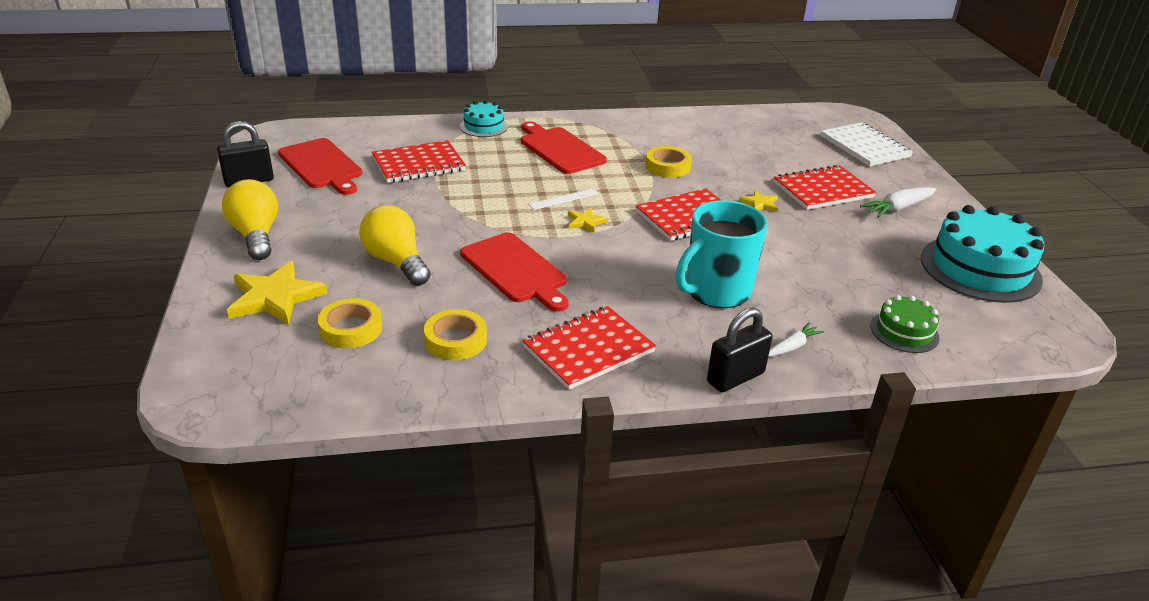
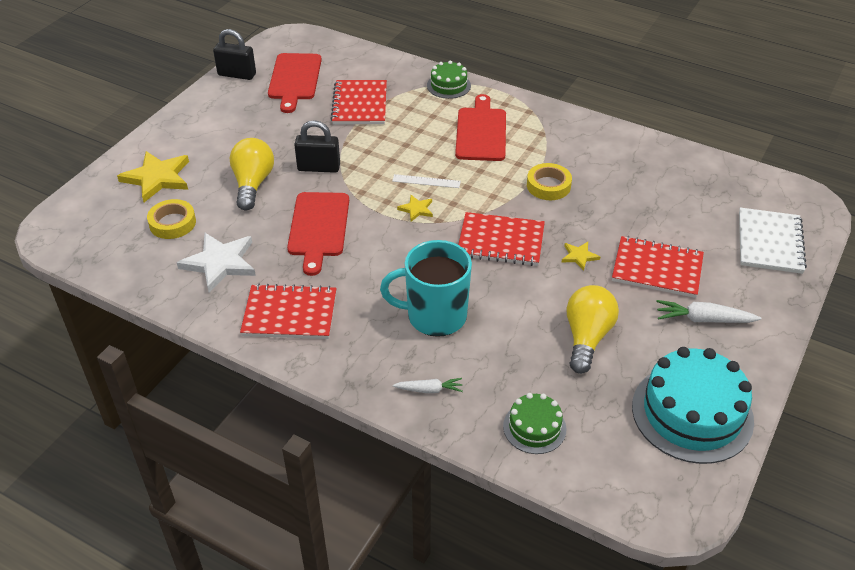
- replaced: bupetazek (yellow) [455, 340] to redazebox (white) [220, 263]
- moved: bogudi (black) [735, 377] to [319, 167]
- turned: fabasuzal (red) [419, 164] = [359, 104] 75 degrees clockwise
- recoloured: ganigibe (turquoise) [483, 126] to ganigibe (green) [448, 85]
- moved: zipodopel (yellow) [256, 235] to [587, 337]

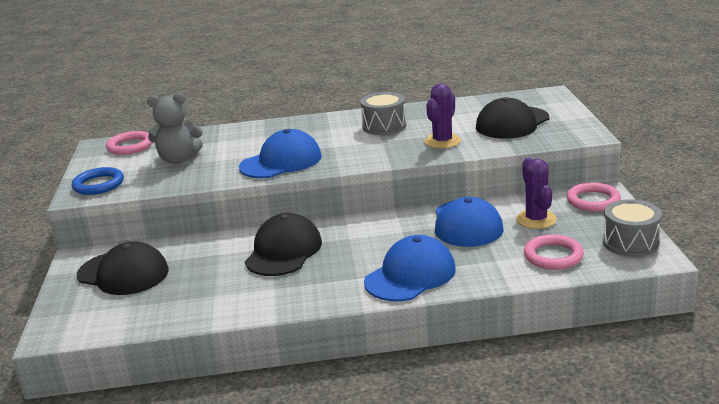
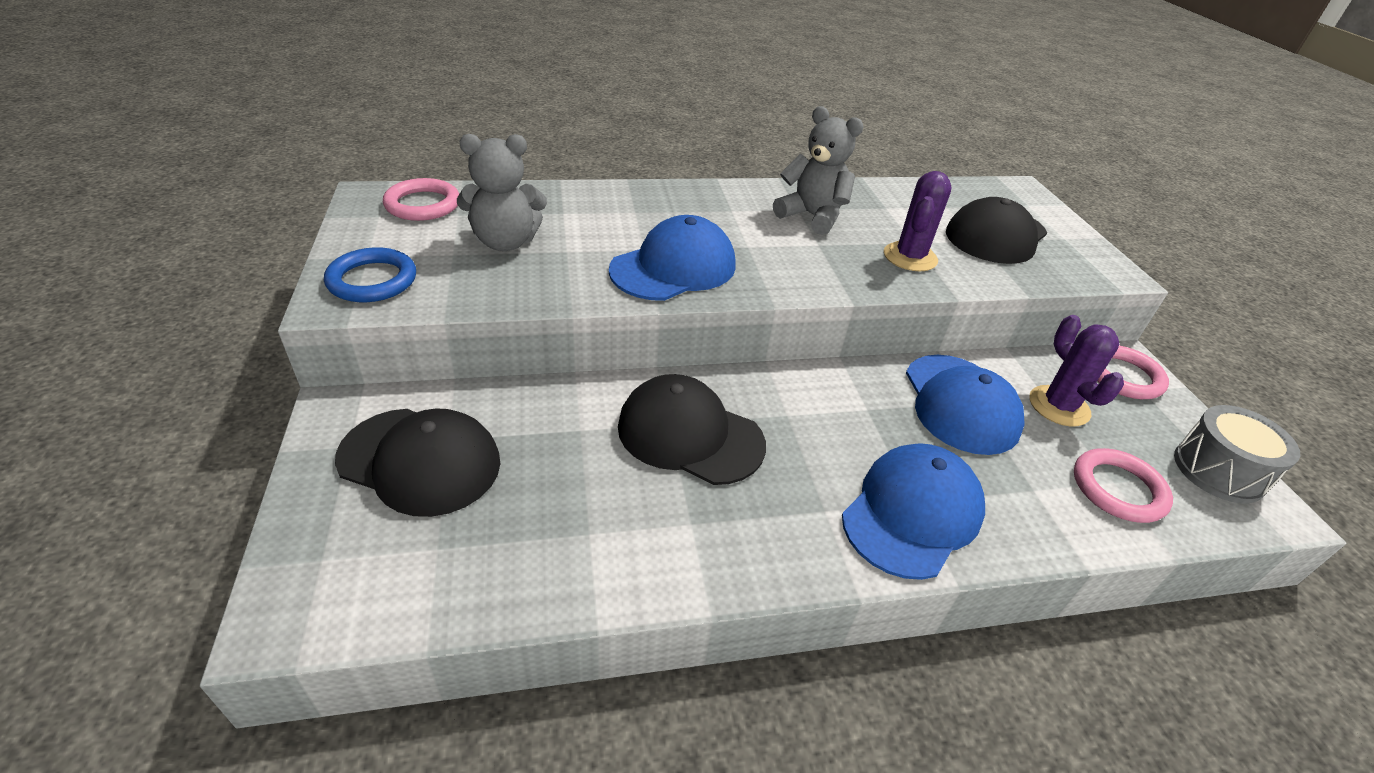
- turned: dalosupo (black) [283, 251] = [690, 435] 75 degrees counterclockwise
- replaced: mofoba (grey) [384, 126] to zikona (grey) [812, 216]

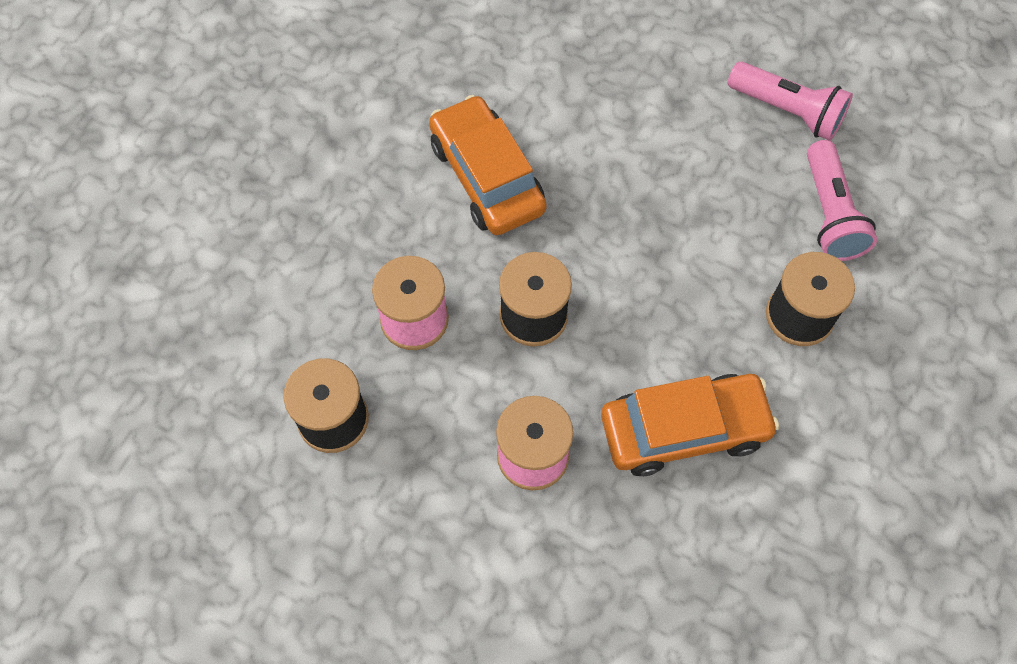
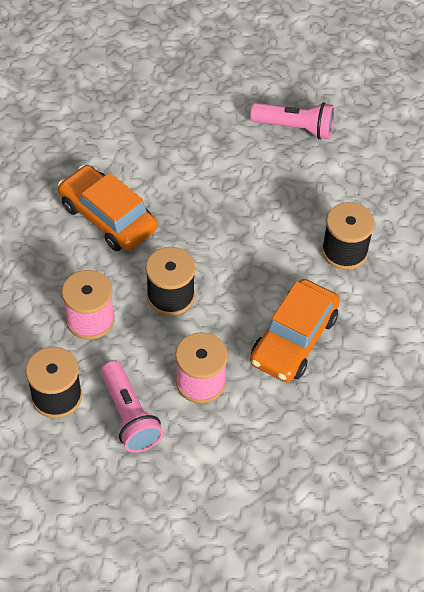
- moved: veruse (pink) [830, 214] to [129, 416]
- turned: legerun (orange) [684, 429] = [294, 339] 150 degrees clockwise

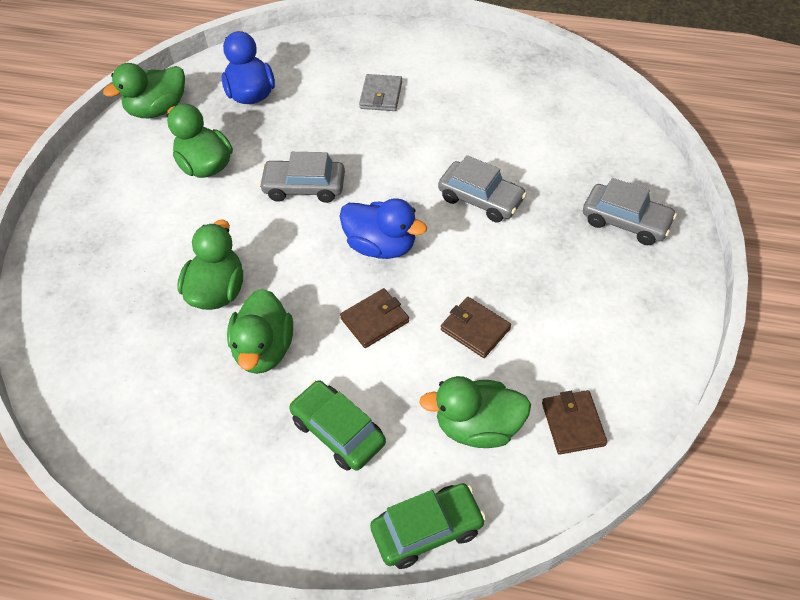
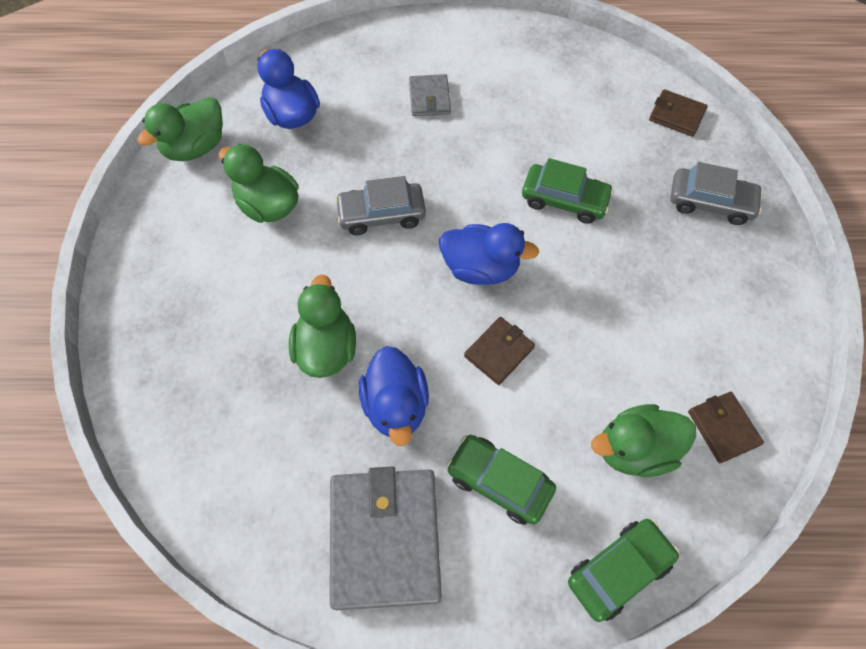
- added: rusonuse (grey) [385, 538]
- recoloured: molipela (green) [264, 349] to molipela (blue) [396, 405]
- recoloured: legerun (grey) [481, 199] to legerun (green) [564, 200]
- moved: rusonuse (brown) [475, 329] to [676, 115]

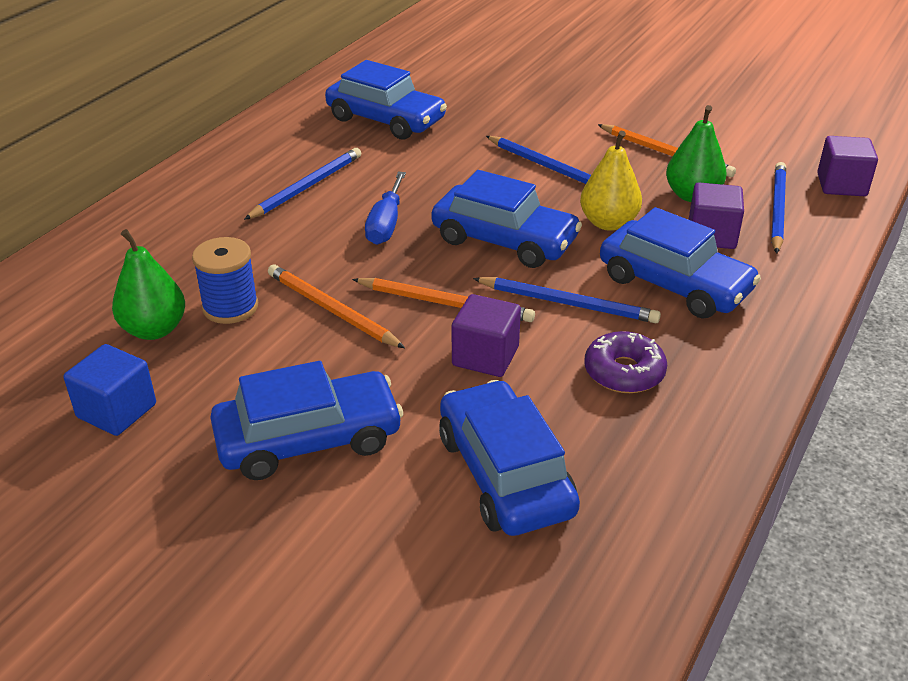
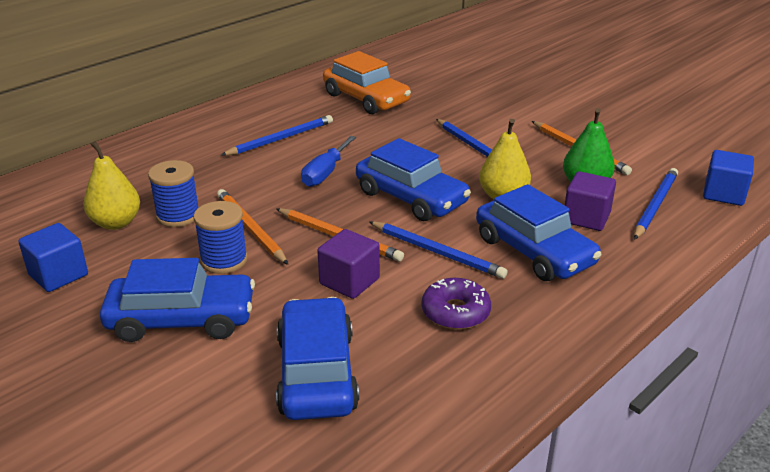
- recoloured: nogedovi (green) [154, 329] to nogedovi (yellow) [116, 223]
- added: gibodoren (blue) [224, 260]
- recoloured: legerun (blue) [386, 120] to legerun (orange) [366, 99]
- recoloured: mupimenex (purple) [841, 185] to mupimenex (blue) [723, 194]

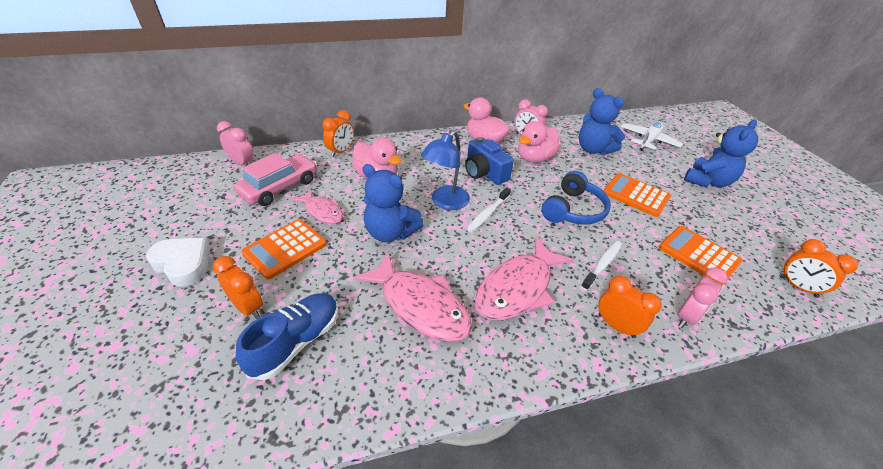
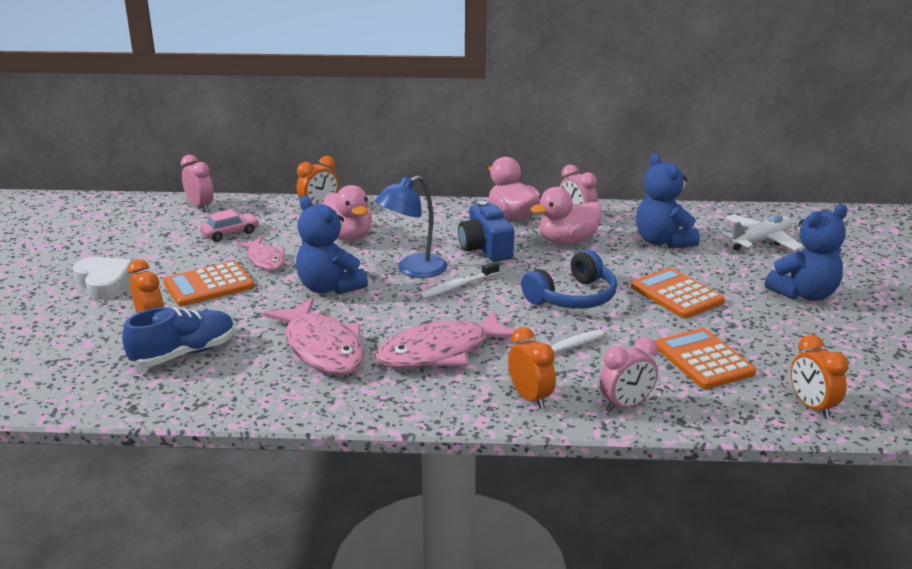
- resized: legerun (pink) [280, 187] = [230, 233] x0.59

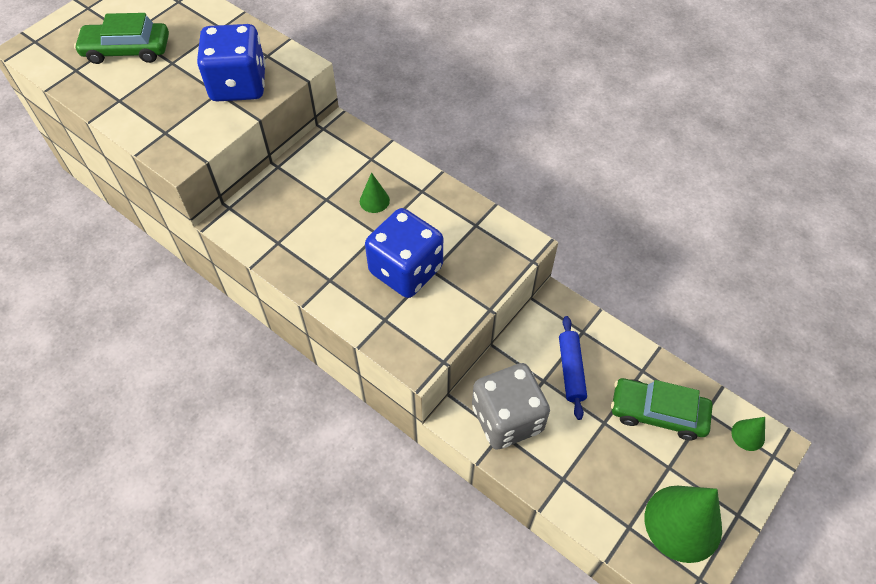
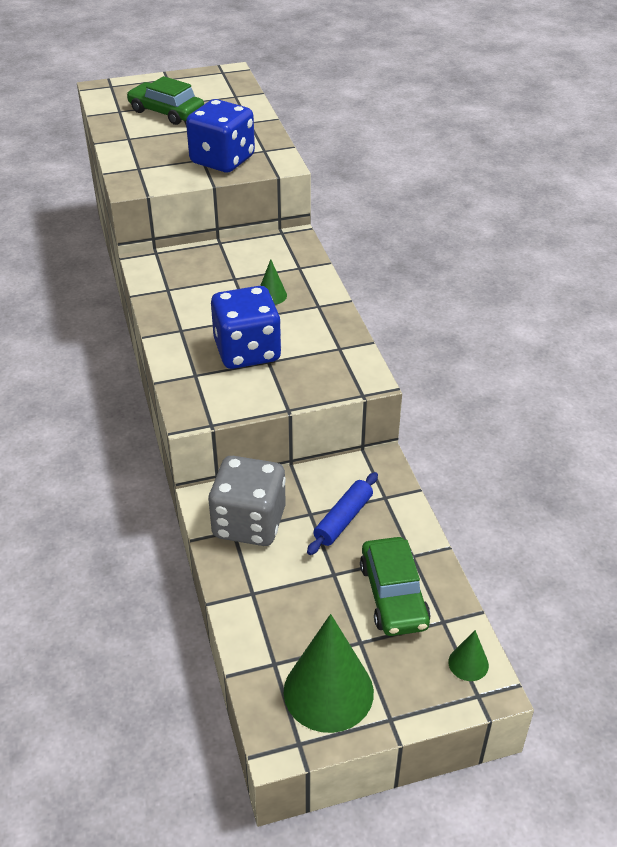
- turned: legerun (green) [658, 413] = [393, 595] 150 degrees counterclockwise

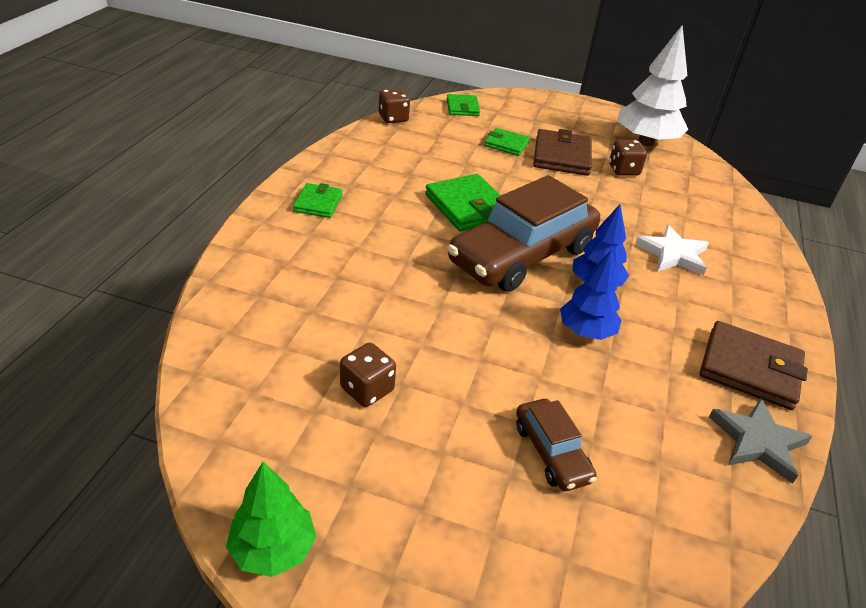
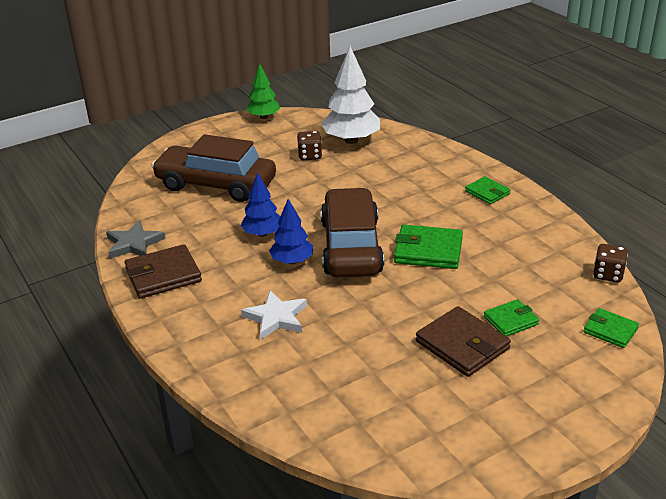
- resized: legerun (brown) [551, 452] = [216, 184] x2.16
- moved: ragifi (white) [646, 142] to [351, 140]
- removed: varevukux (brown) [623, 170]

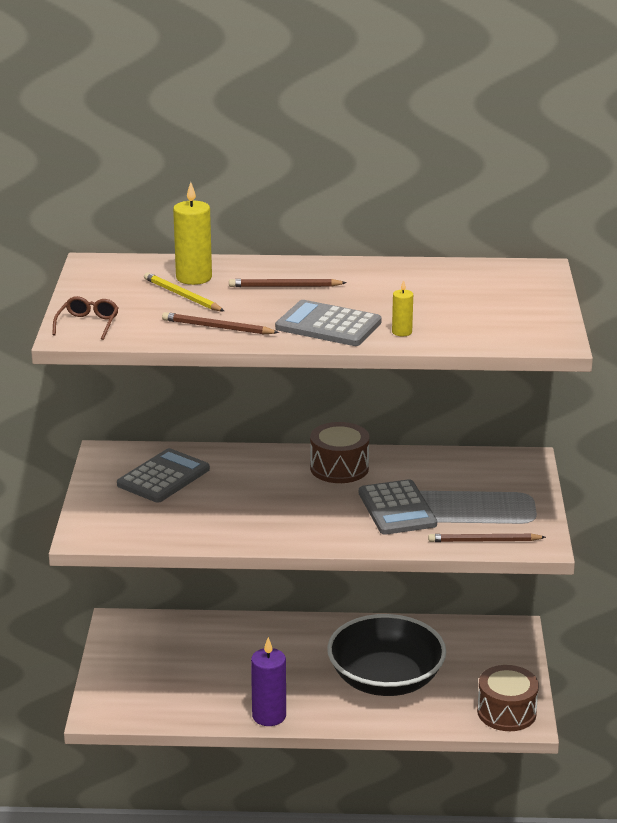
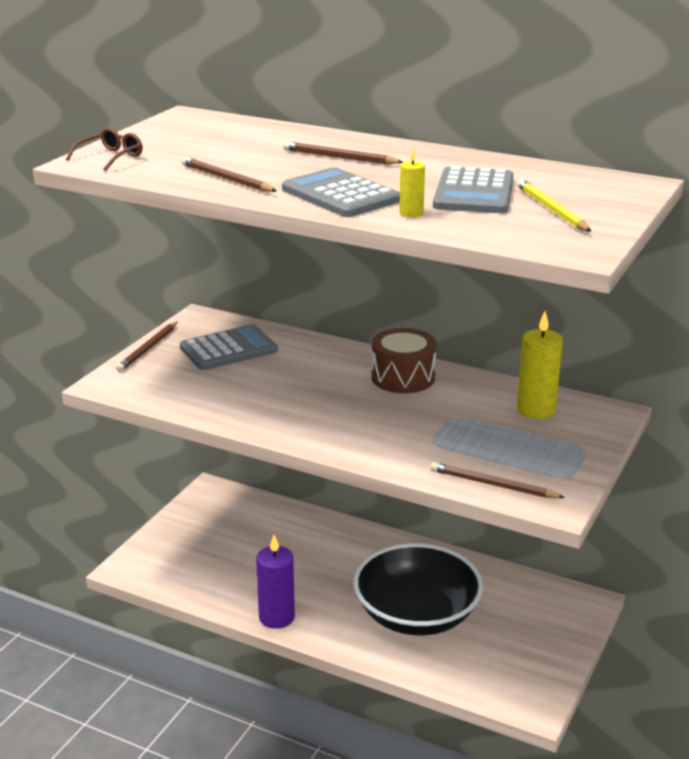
- added: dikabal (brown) [148, 349]
- moved: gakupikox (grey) [397, 509] to [474, 193]
- moved: dikabal (yellow) [182, 295] to [551, 209]
- moved: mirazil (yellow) [194, 278] to [536, 410]
- removed: mofoba (brown) [506, 712]

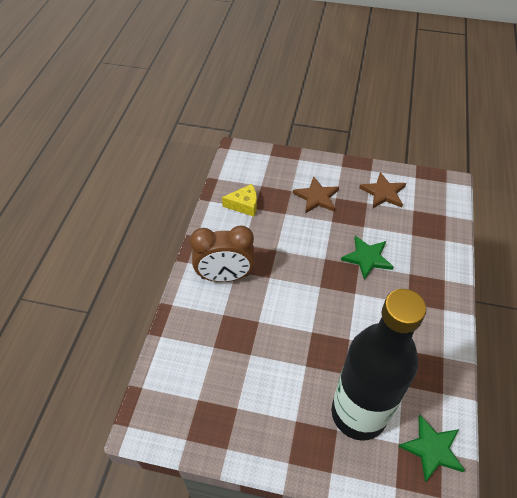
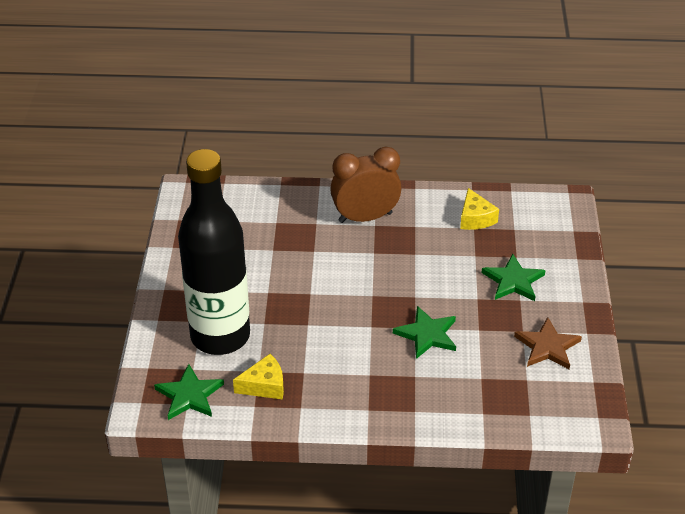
- added: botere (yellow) [264, 385]
- turned: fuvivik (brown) [225, 276] = [365, 217] 90 degrees clockwise
- recoloured: redazebox (brown) [316, 197] to redazebox (green) [513, 281]

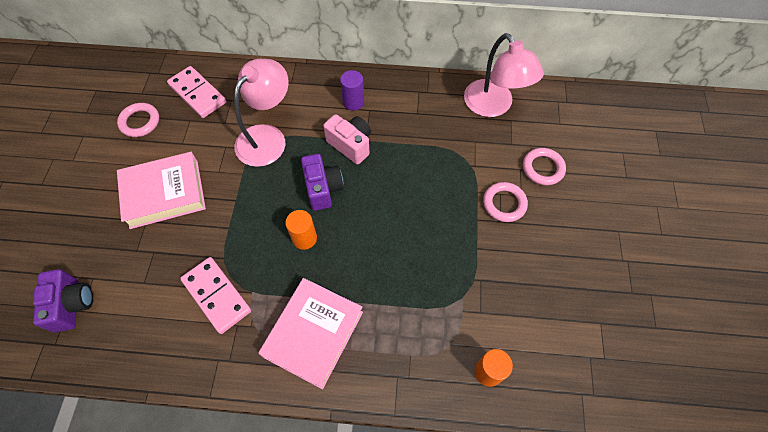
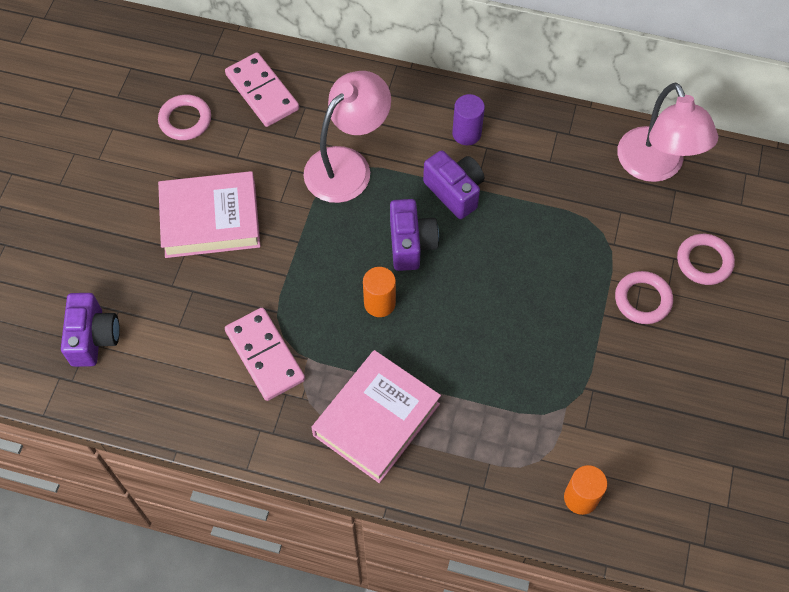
- recoloured: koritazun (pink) [350, 145] to koritazun (purple) [455, 192]

